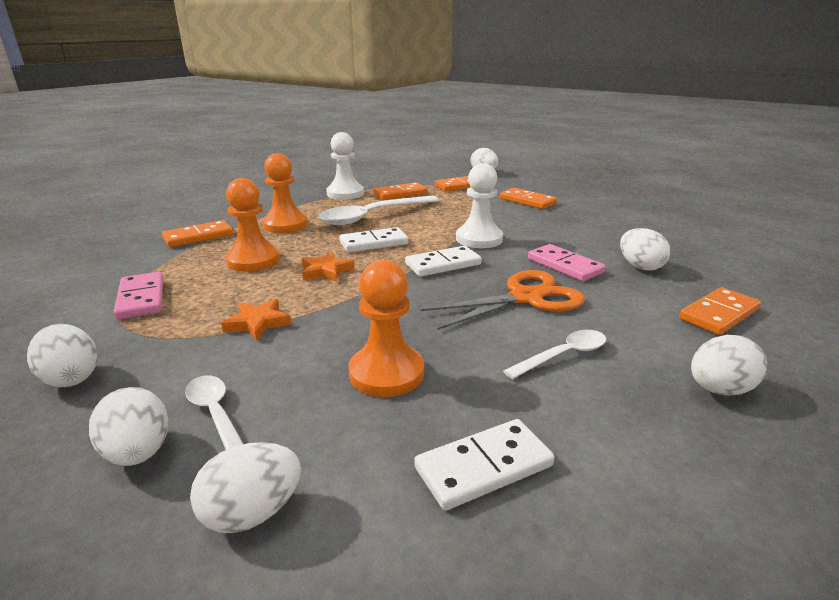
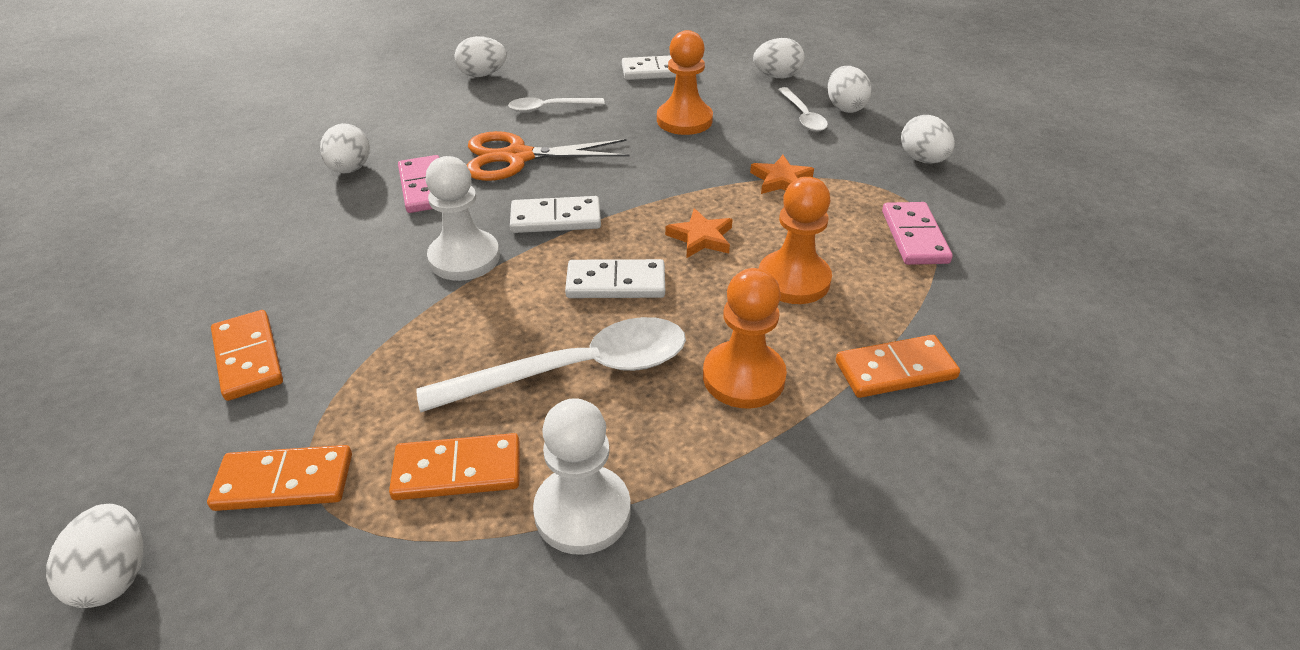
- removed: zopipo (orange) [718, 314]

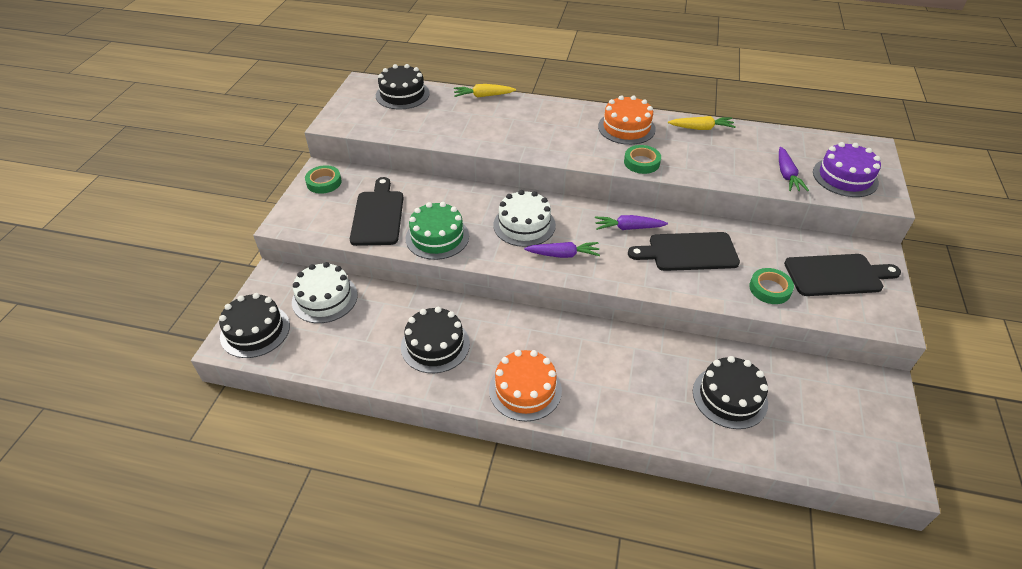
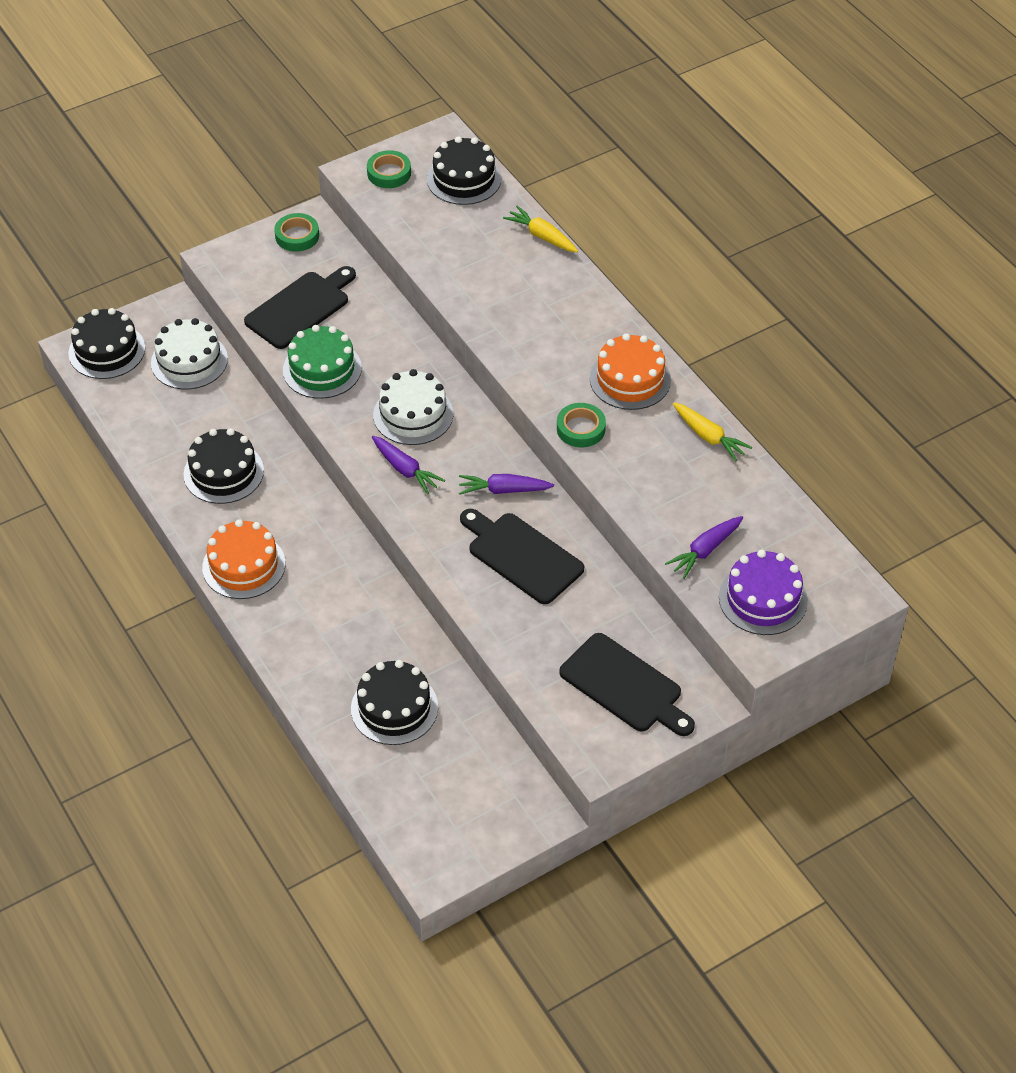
- moved: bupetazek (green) [770, 289] to [389, 173]
- turned: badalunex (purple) [628, 228] = [503, 490] 45 degrees counterclockwise

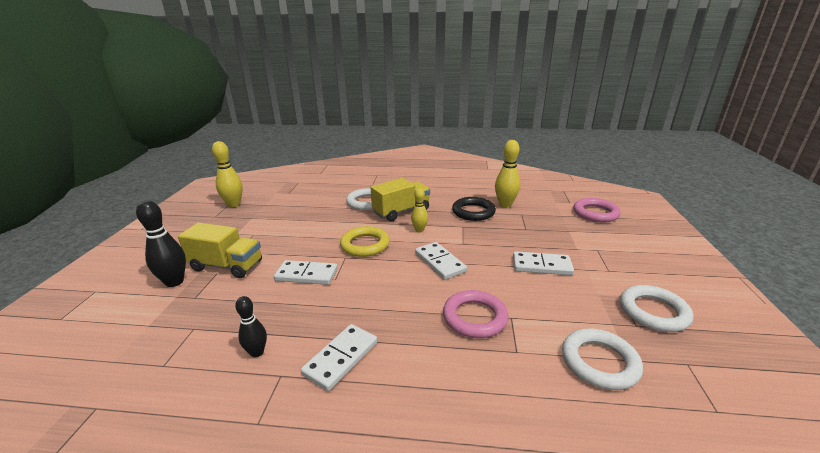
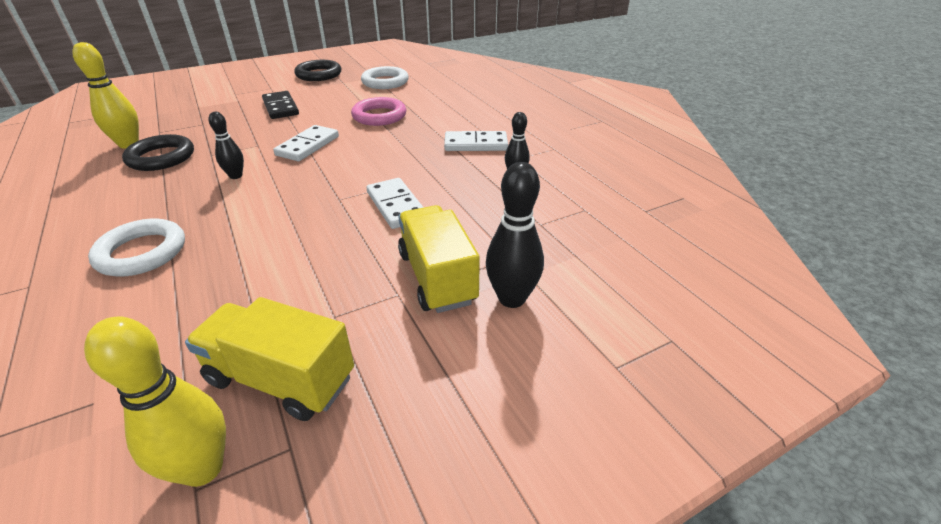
- moved: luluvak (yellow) [401, 211] to [281, 379]
- recoloured: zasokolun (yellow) [419, 230] to zasokolun (black) [236, 176]
- recoloured: zopipo (white) [541, 266] to zopipo (black) [280, 107]
- recoloured: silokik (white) [653, 312] to silokik (black) [319, 74]
- removed: silokik (yellow) [365, 245]
- removed: silokik (pink) [595, 213]

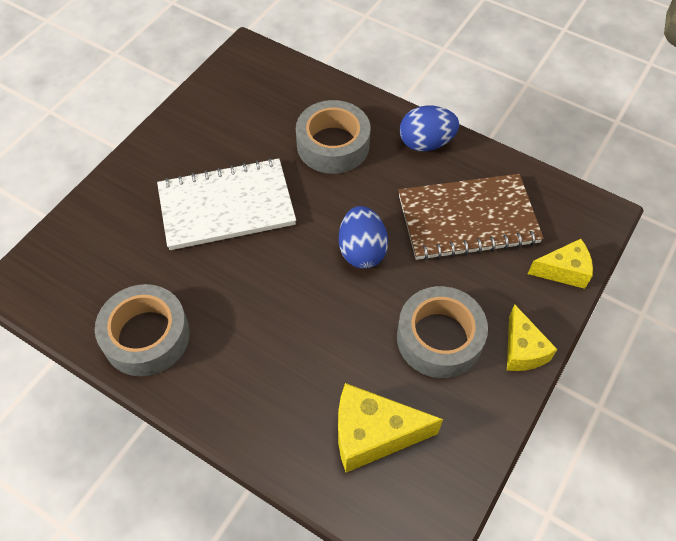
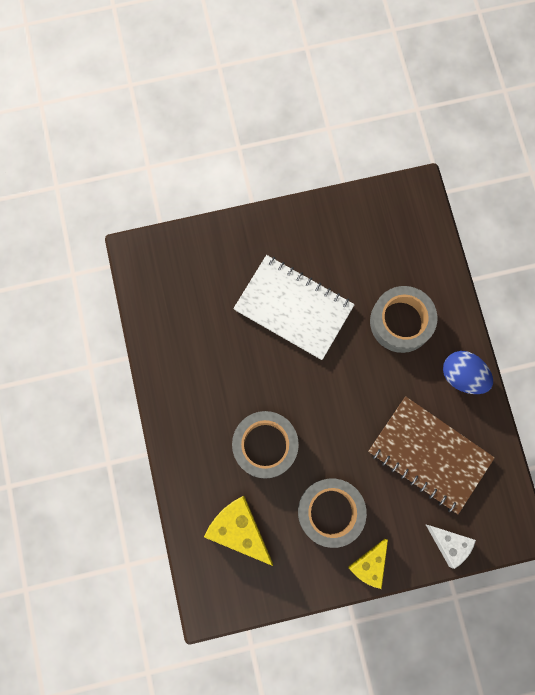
- moved: bupetazek (grey) [146, 336] to [265, 445]
- recoloured: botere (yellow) [563, 271] to botere (white) [449, 544]
- removed: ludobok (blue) [362, 251]

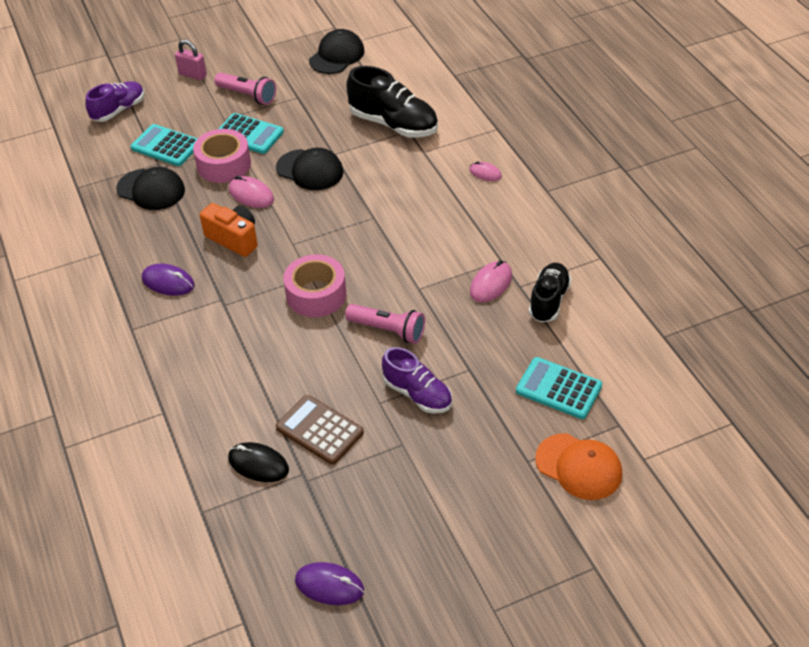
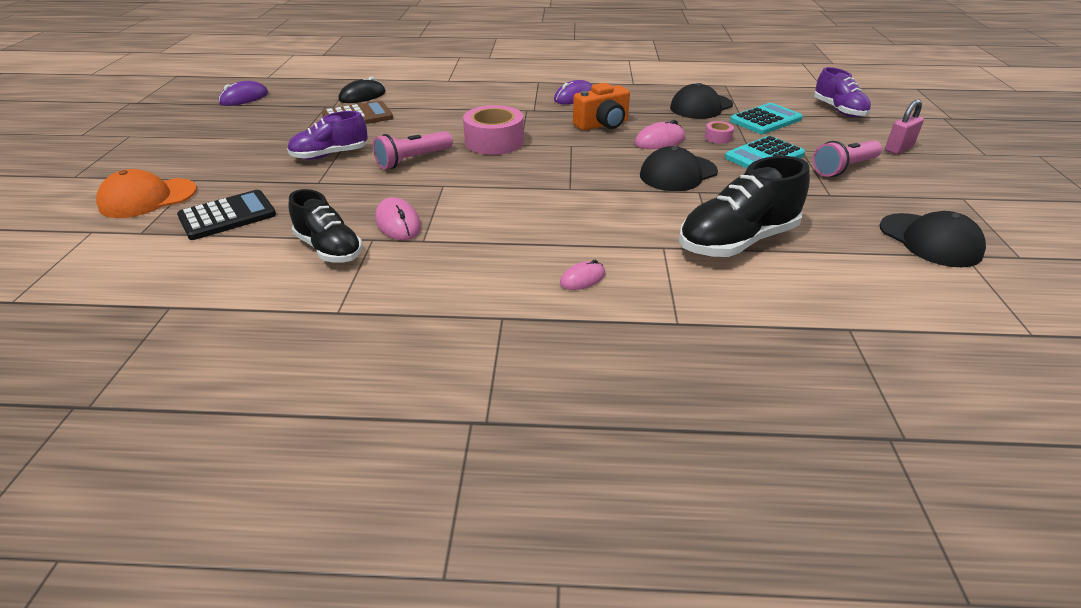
- recoloured: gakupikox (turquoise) [558, 389] to gakupikox (black) [227, 216]
- resized: bupetazek (pink) [224, 165] = [718, 138] x0.46

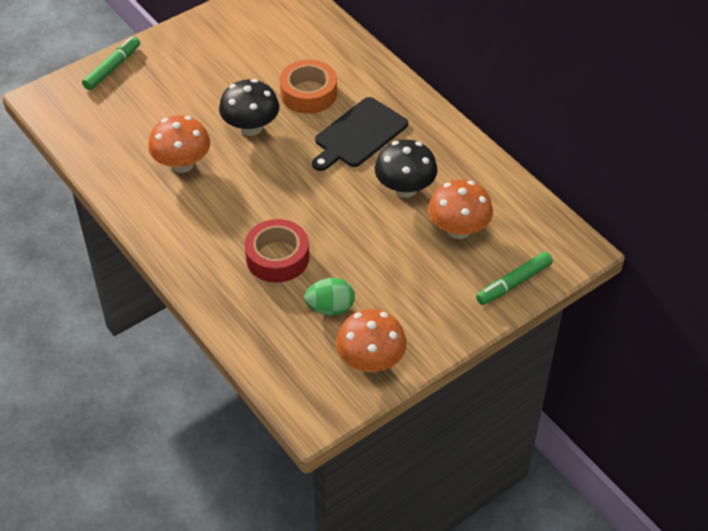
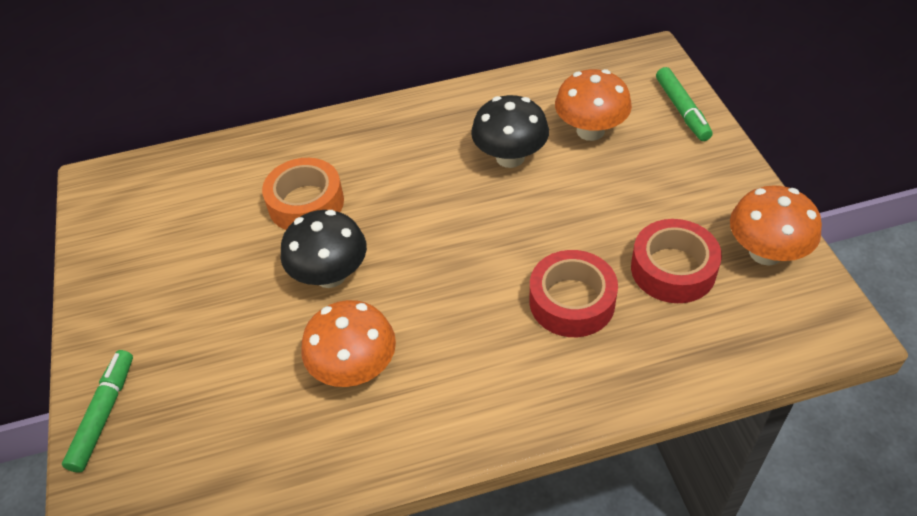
- turned: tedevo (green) [112, 68] = [103, 415] 45 degrees clockwise
- replaced: ludobok (green) [330, 308] to bupetazek (red) [673, 269]
- removed: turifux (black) [358, 134]

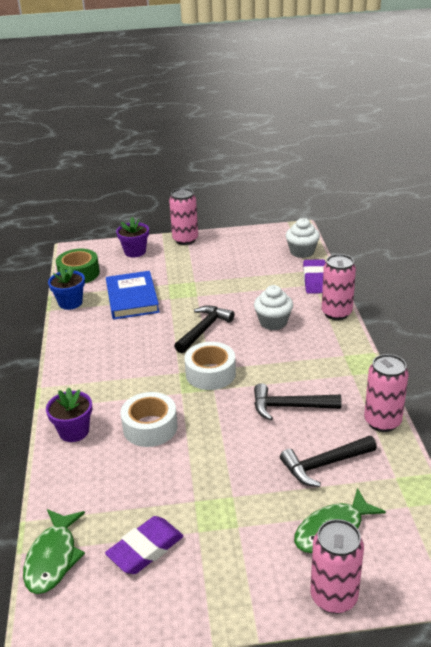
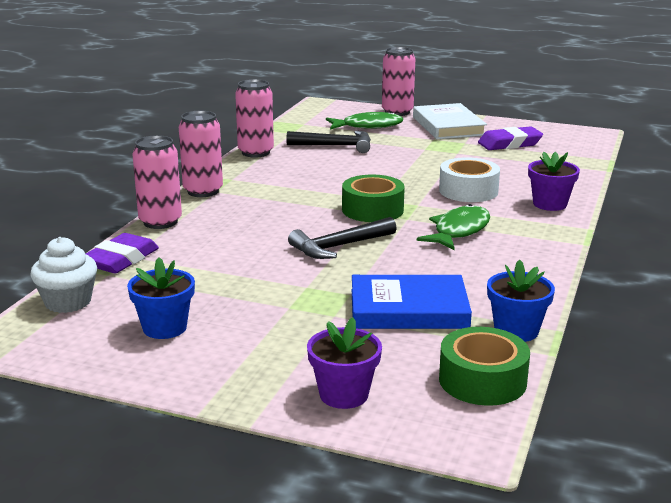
- added: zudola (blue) [164, 328]
- moved: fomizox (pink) [185, 240] to [203, 191]
- recoloured: bupetazek (white) [210, 373] to bupetazek (green) [372, 210]
- turned: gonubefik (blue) [132, 298] = [408, 309] 75 degrees clockwise
- added: gonubefik (white) [448, 126]
- moved: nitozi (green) [53, 558] to [459, 231]
- removed: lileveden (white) [273, 322]
- removed: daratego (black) [290, 407]

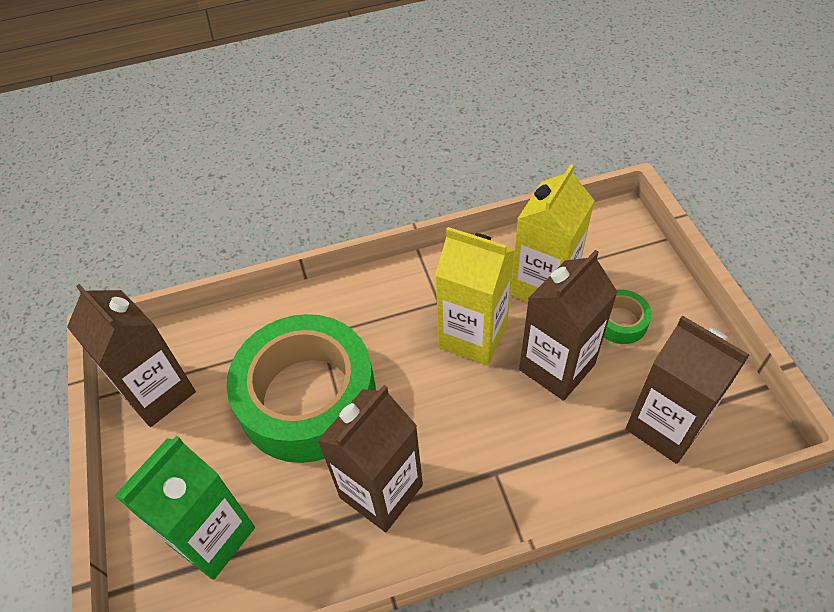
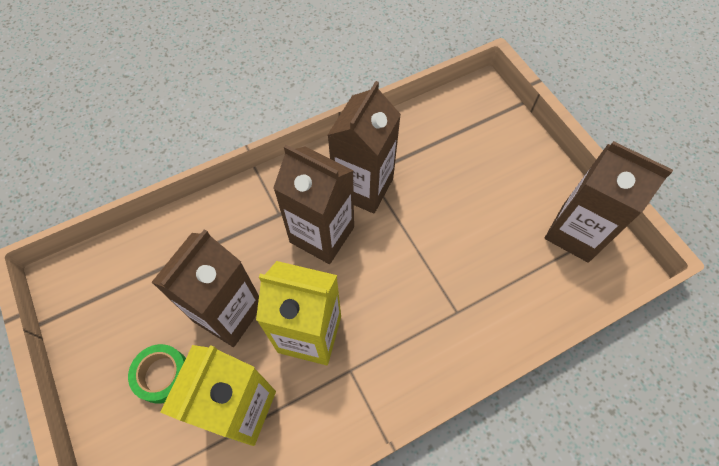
- moved: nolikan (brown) [665, 426] to [322, 234]
- removed: nolikan (green) [212, 536]
- removed: bupetazek (green) [307, 398]

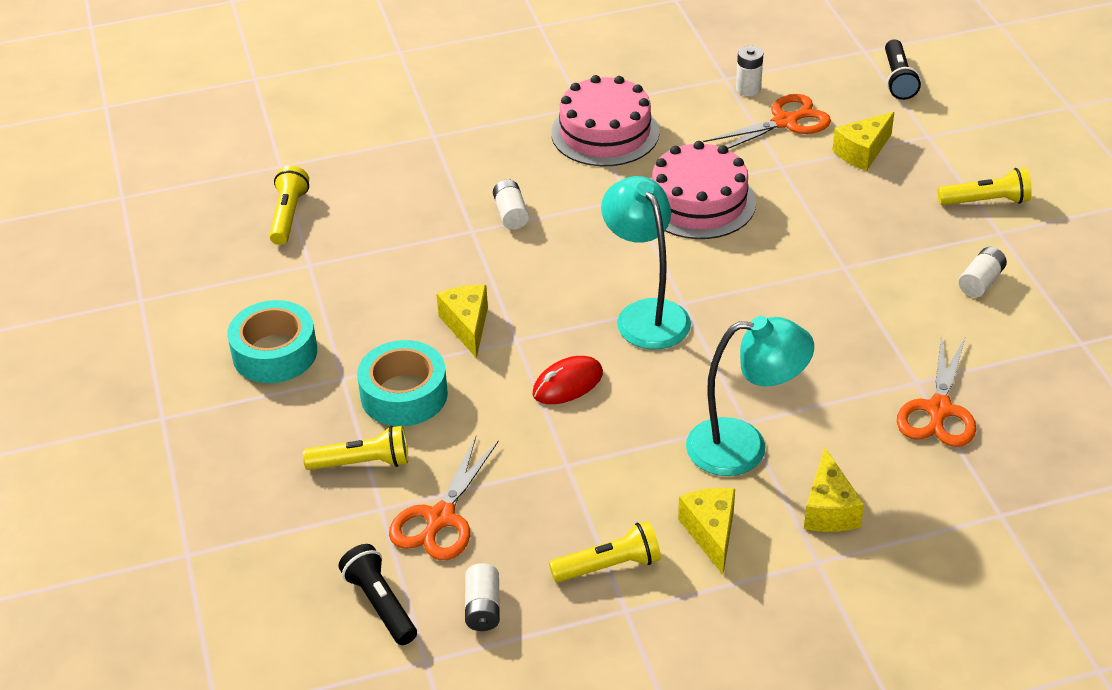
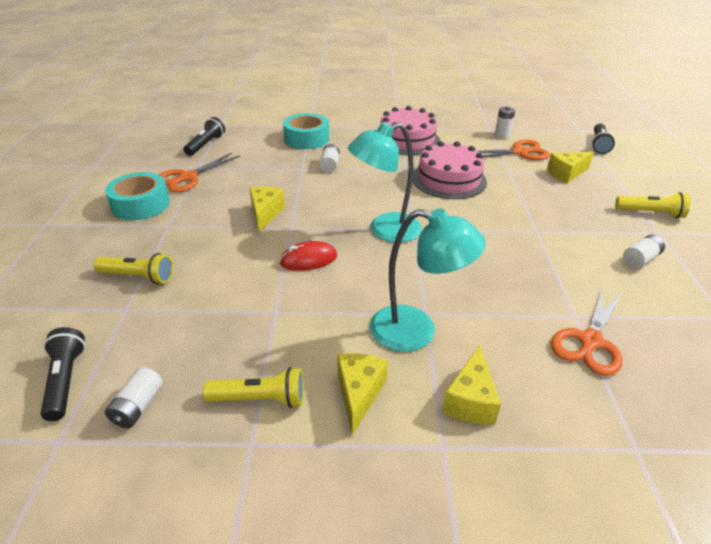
- moved: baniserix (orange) [440, 518] to [187, 177]
- recoloured: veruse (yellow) [288, 215] to veruse (black) [206, 145]
- moved: bupetazek (turquoise) [404, 394] to [306, 139]
- turned: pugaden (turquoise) [646, 314] = [385, 230] 105 degrees counterclockwise

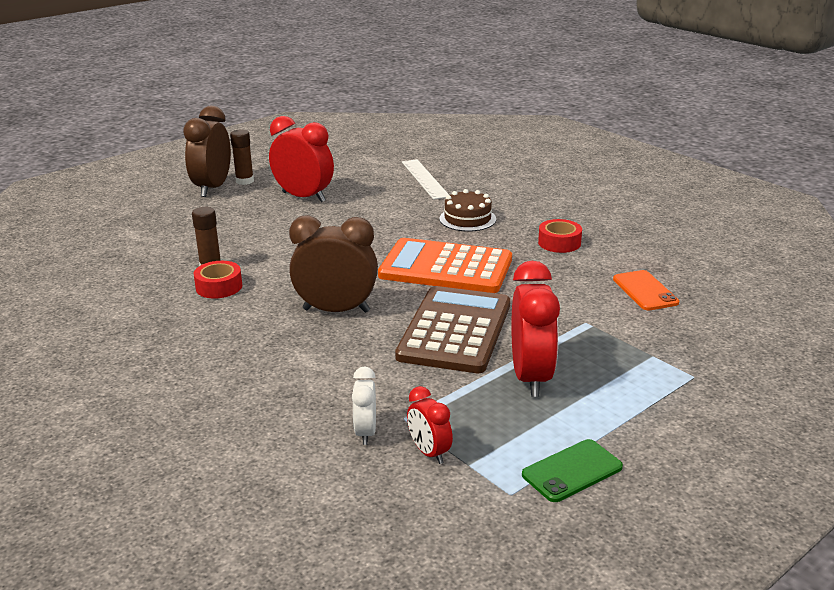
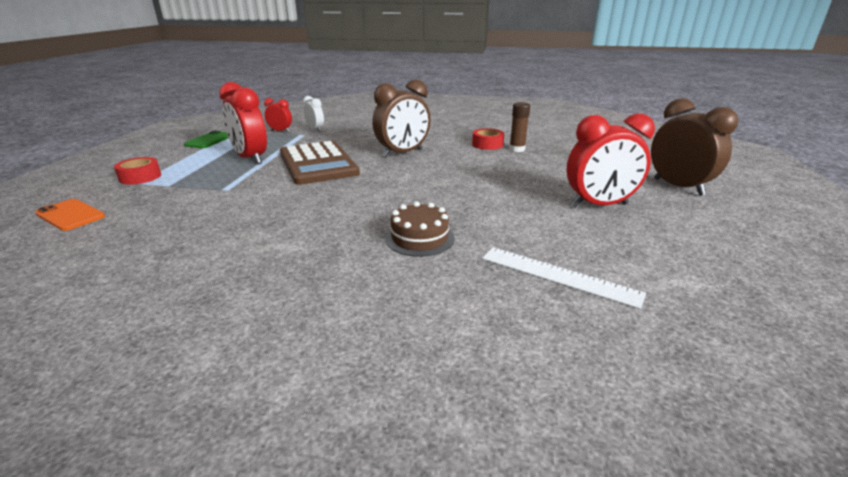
- moved: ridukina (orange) [645, 291] to [70, 215]
- moved: bupetazek (red) [559, 243] to [140, 177]
- removed: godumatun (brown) [245, 181]
- removed: gakupikox (orange) [446, 268]

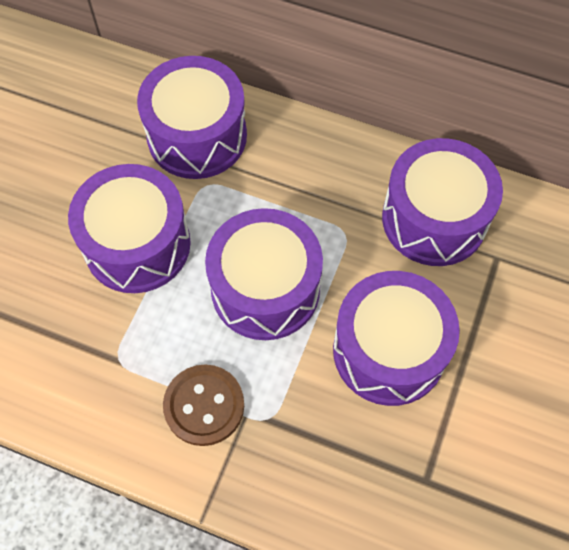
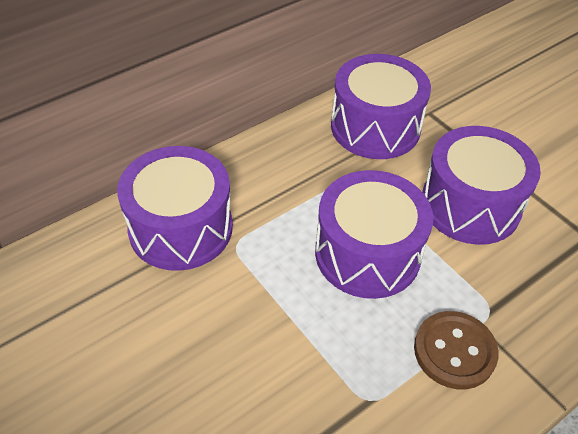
- removed: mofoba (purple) [137, 244]

